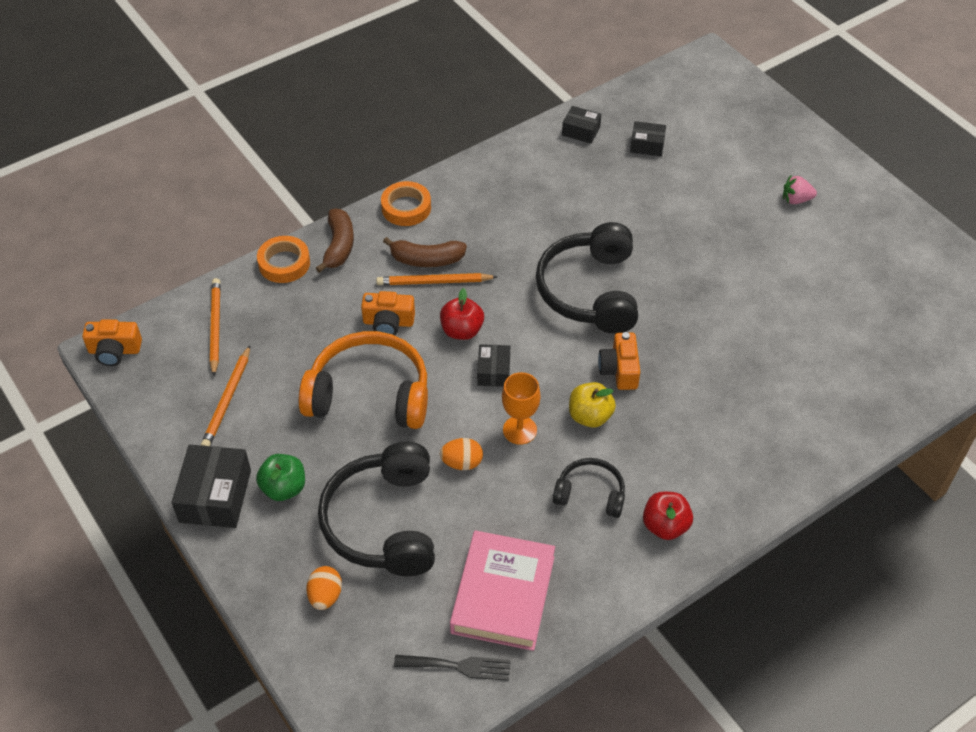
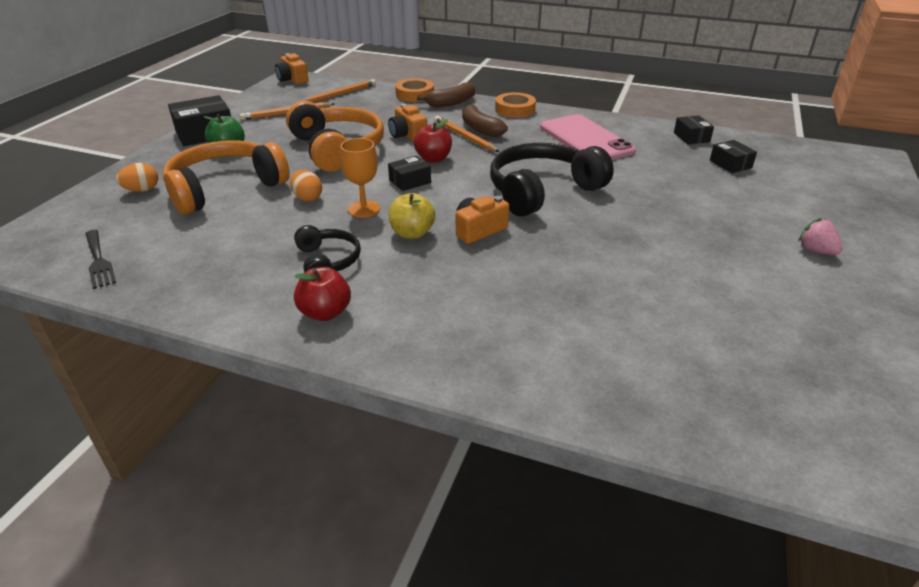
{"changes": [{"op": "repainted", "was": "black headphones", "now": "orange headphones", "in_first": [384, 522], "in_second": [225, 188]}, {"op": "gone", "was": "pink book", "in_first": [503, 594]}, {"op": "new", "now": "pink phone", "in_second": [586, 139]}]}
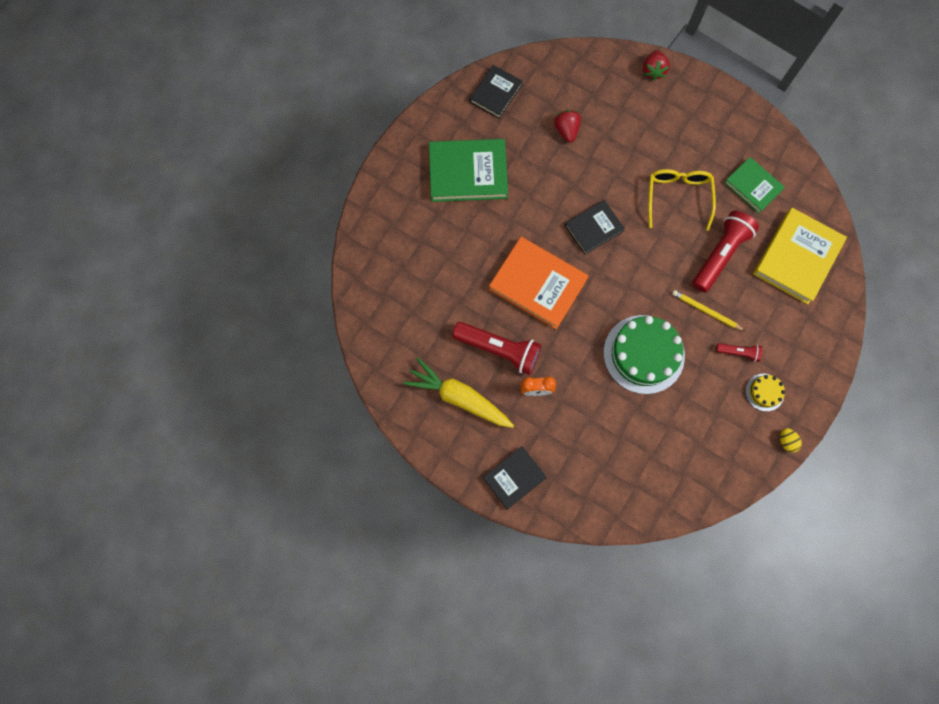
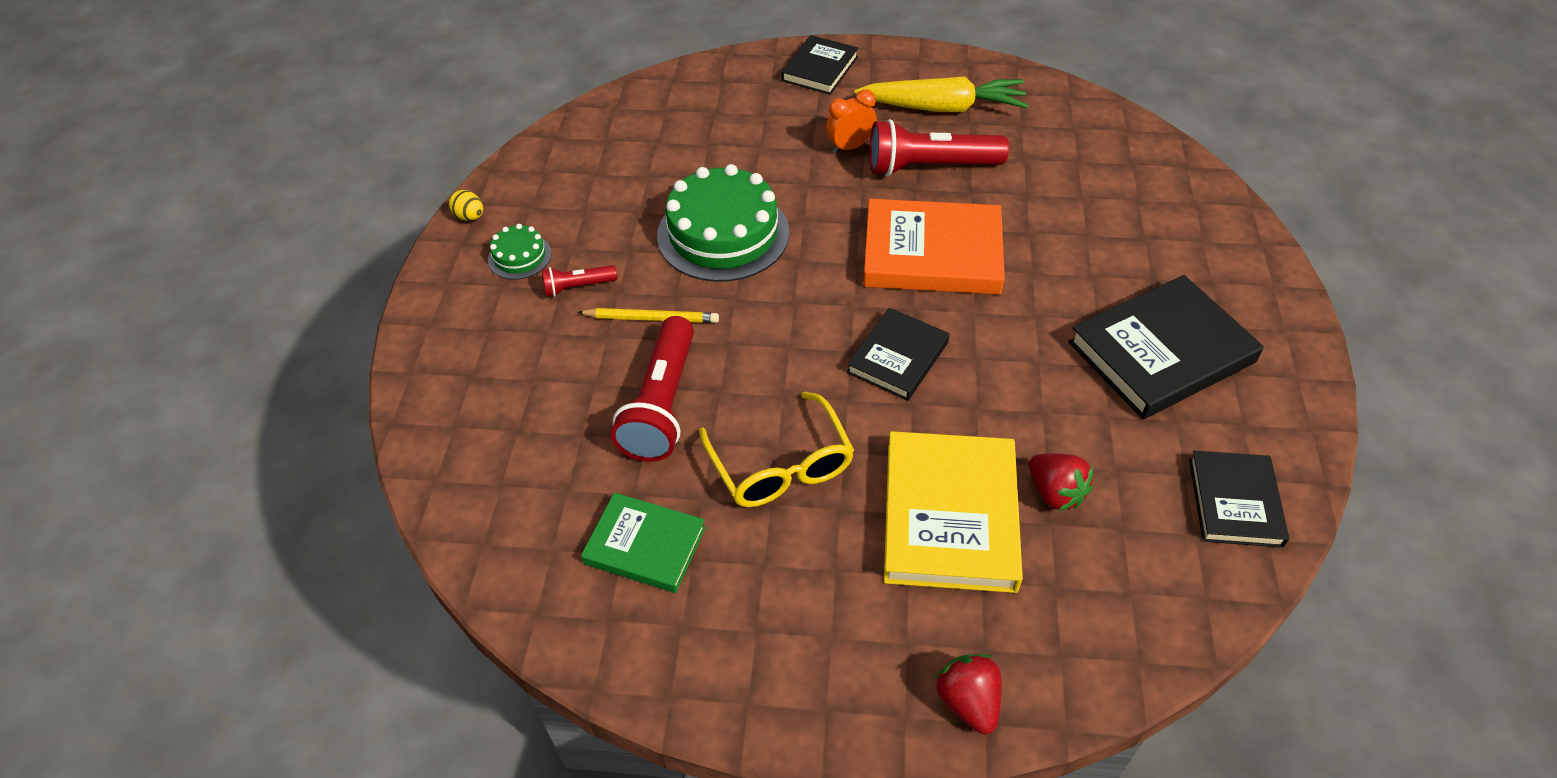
{"changes": [{"op": "repainted", "was": "green book", "now": "black book", "in_first": [468, 173], "in_second": [1161, 352]}, {"op": "repainted", "was": "yellow cake", "now": "green cake", "in_first": [764, 392], "in_second": [519, 256]}, {"op": "shifted", "was": "yellow book", "in_first": [797, 257], "in_second": [949, 516]}]}
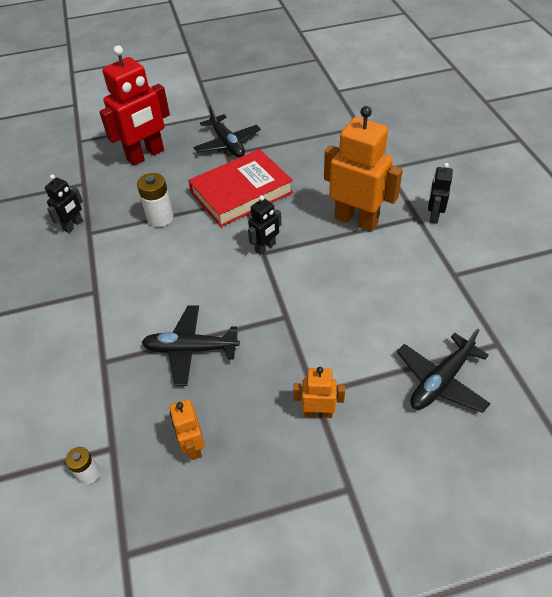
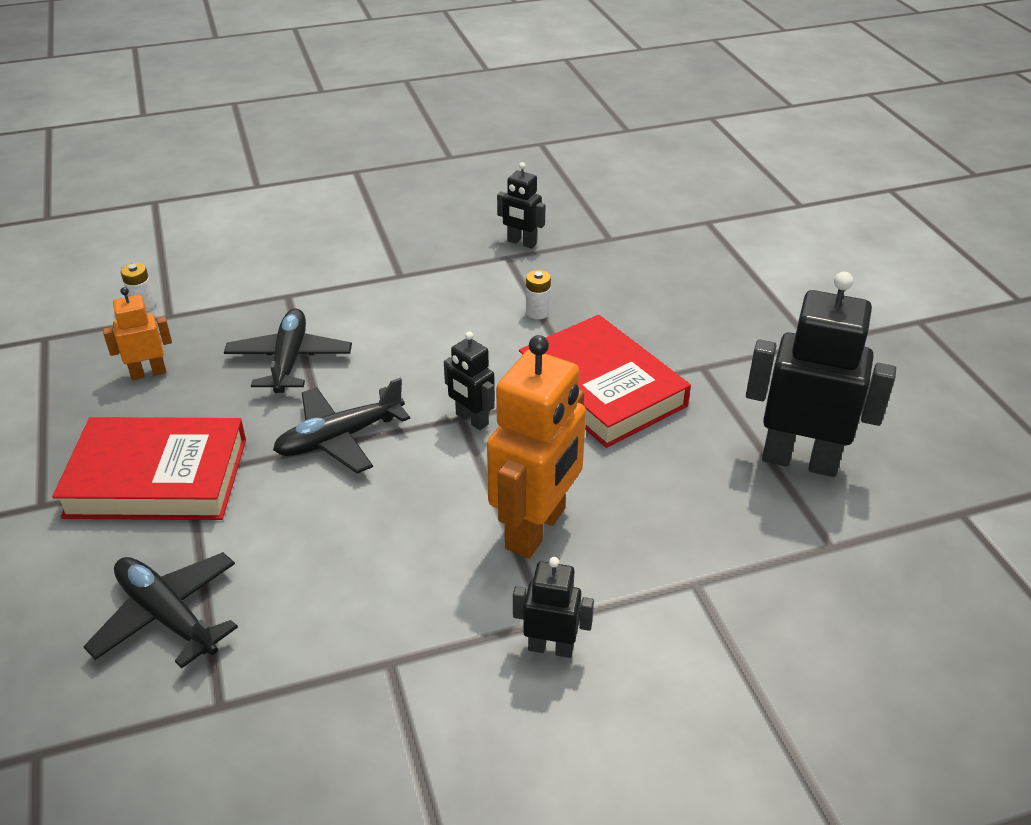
{"changes": [{"op": "gone", "was": "red robot", "in_first": [146, 155]}, {"op": "scaled", "was": "white battery", "in_first": [160, 218], "in_second": [537, 312], "ratio": 0.61}, {"op": "shifted", "was": "black plane", "in_first": [227, 143], "in_second": [340, 438]}, {"op": "swapped", "was": "orange robot", "now": "red book", "in_first": [318, 413], "in_second": [157, 477]}, {"op": "new", "now": "black robot", "in_second": [799, 460]}]}
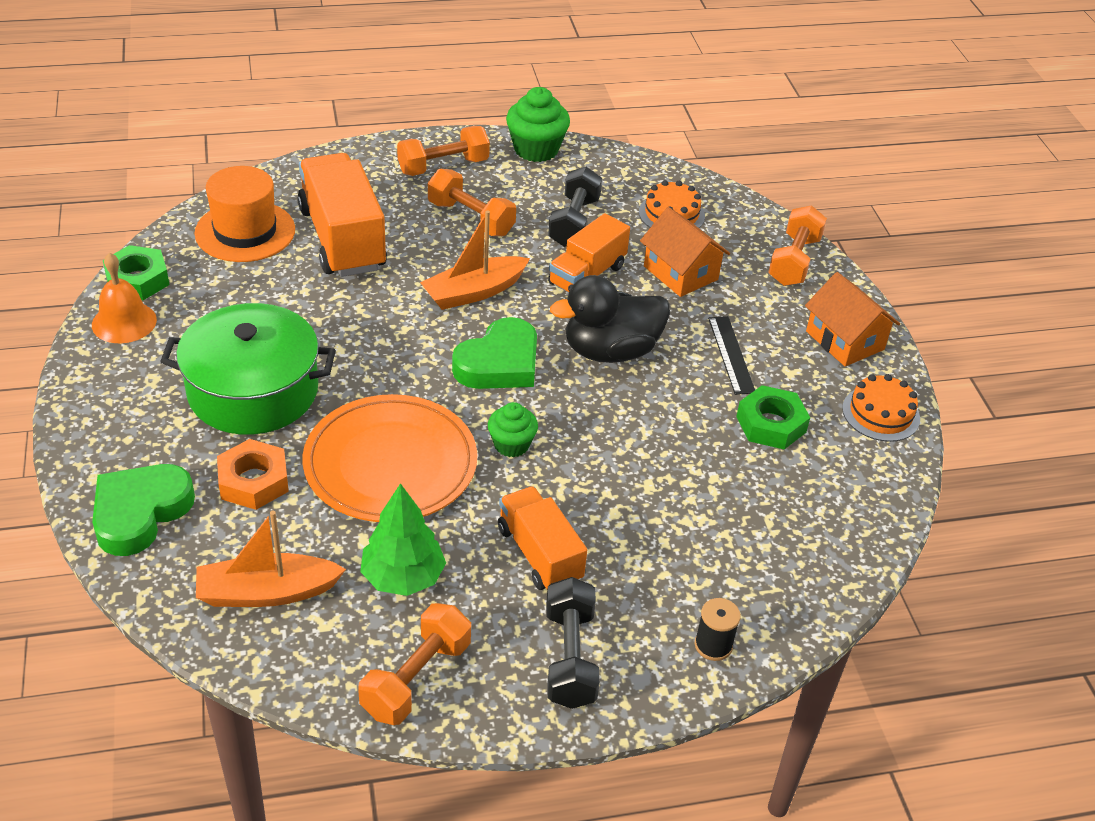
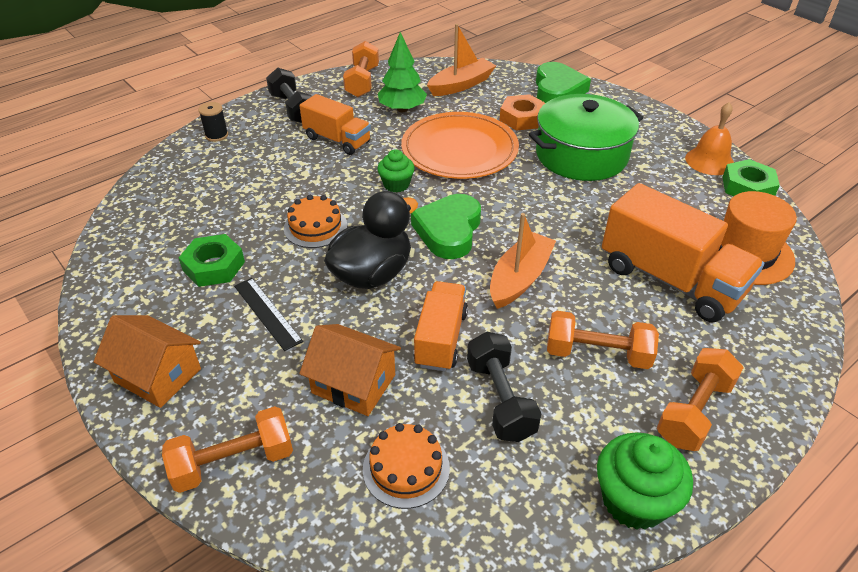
{"changes": [{"op": "rotated", "was": "orange dumbbell", "in_first": [794, 261], "in_second": [233, 462], "clockwise": 75}, {"op": "shifted", "was": "orange cake", "in_first": [881, 413], "in_second": [315, 227]}]}
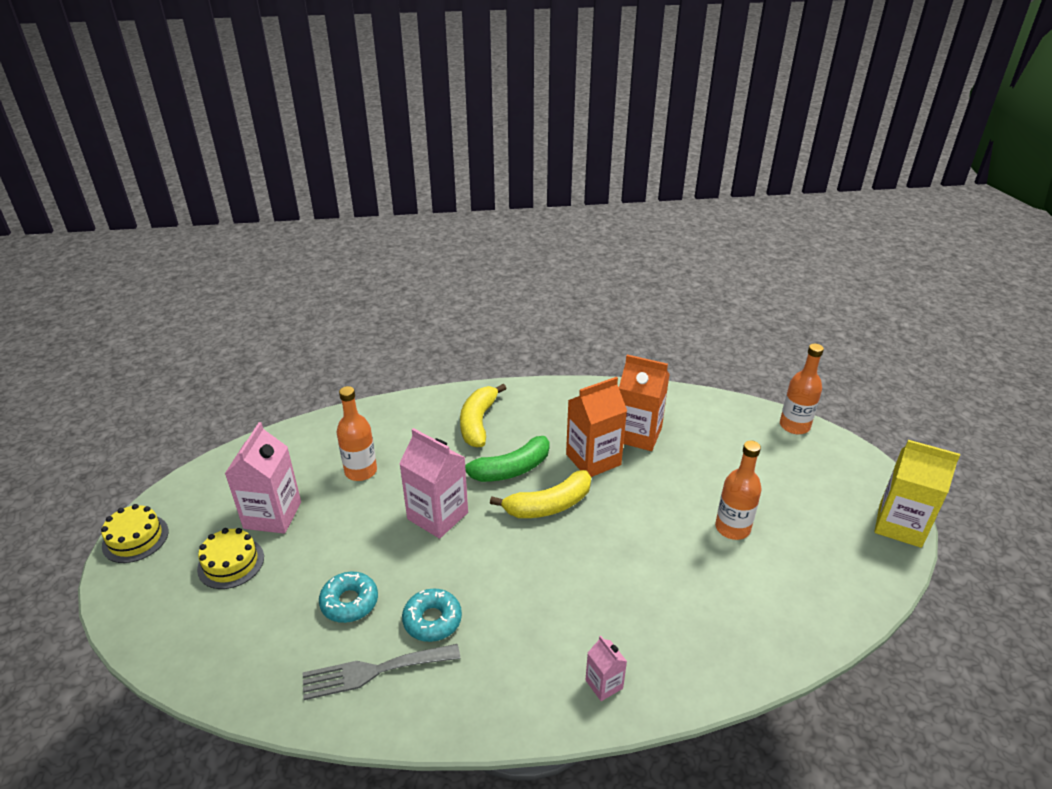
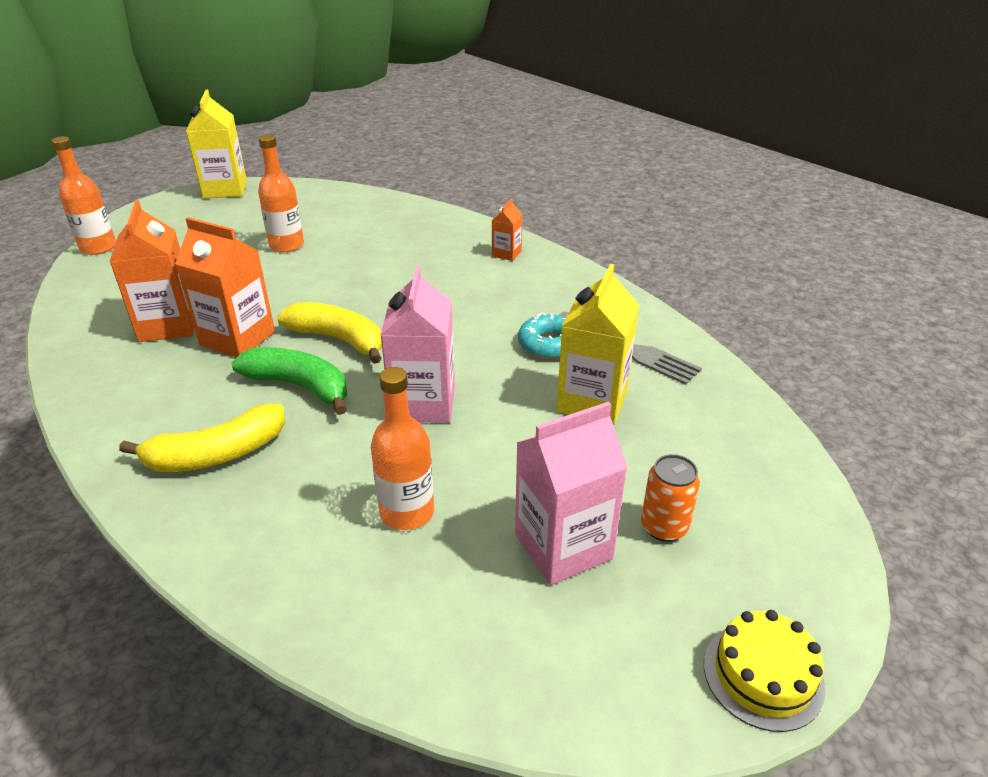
{"changes": [{"op": "swapped", "was": "yellow cake", "now": "orange can", "in_first": [231, 563], "in_second": [664, 527]}, {"op": "swapped", "was": "turquoise donut", "now": "yellow carton", "in_first": [349, 602], "in_second": [592, 401]}, {"op": "repainted", "was": "pink carton", "now": "orange carton", "in_first": [604, 684], "in_second": [506, 253]}]}
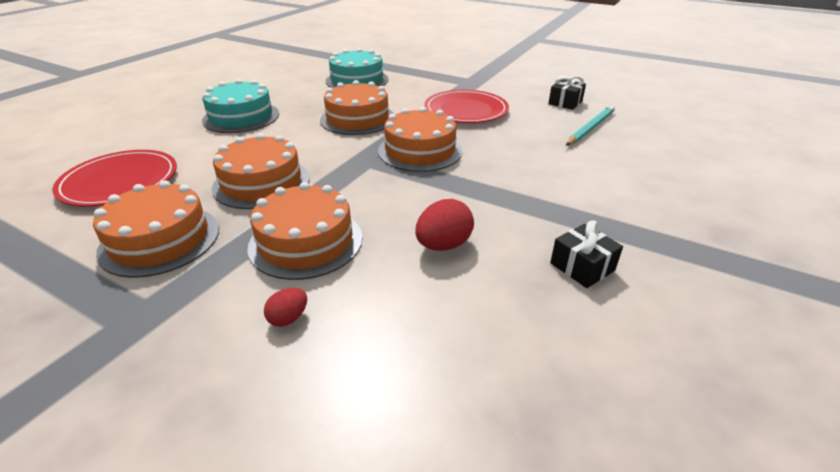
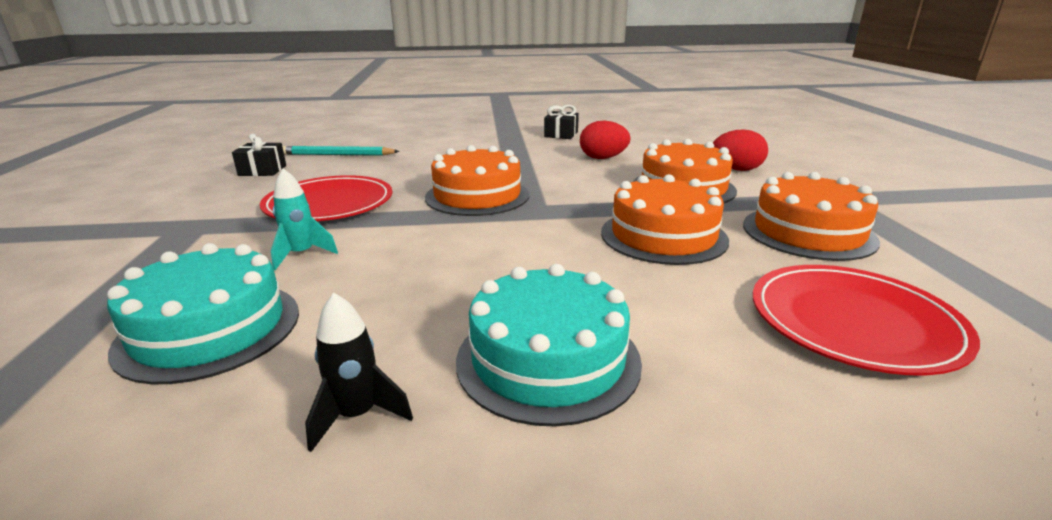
{"changes": [{"op": "scaled", "was": "red egg", "in_first": [288, 318], "in_second": [736, 169], "ratio": 1.74}, {"op": "gone", "was": "orange cake", "in_first": [357, 119]}, {"op": "new", "now": "turquoise rocket", "in_second": [302, 255]}, {"op": "new", "now": "black rocket", "in_second": [357, 415]}]}
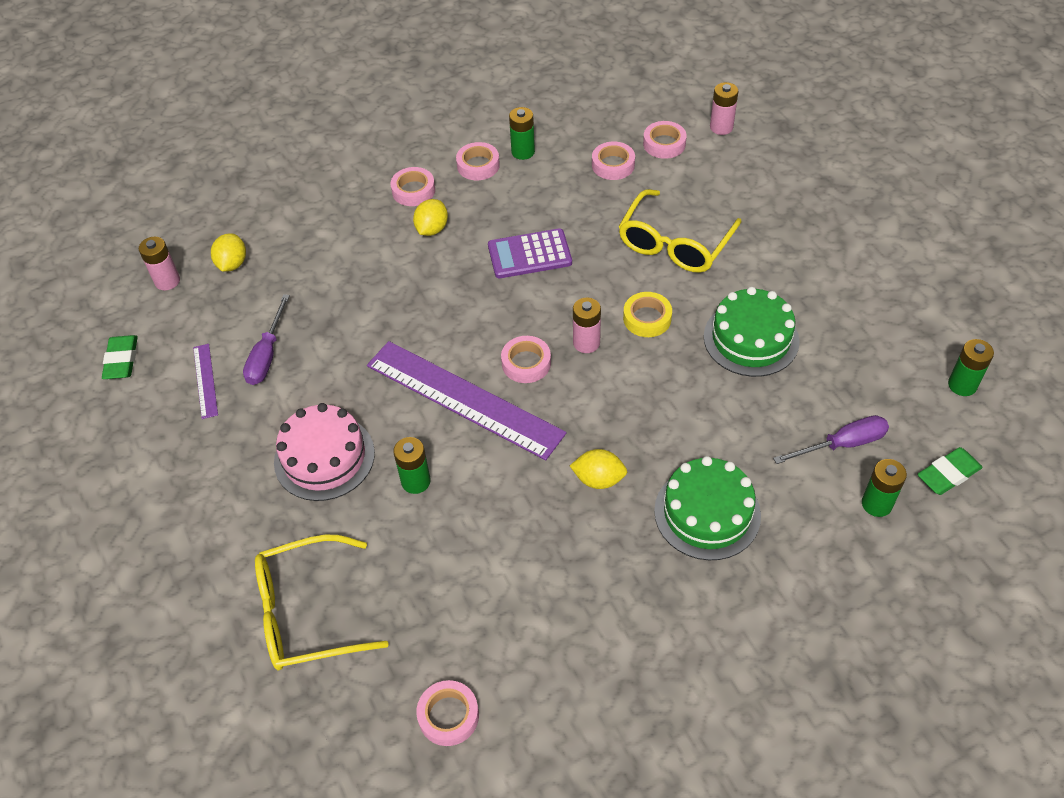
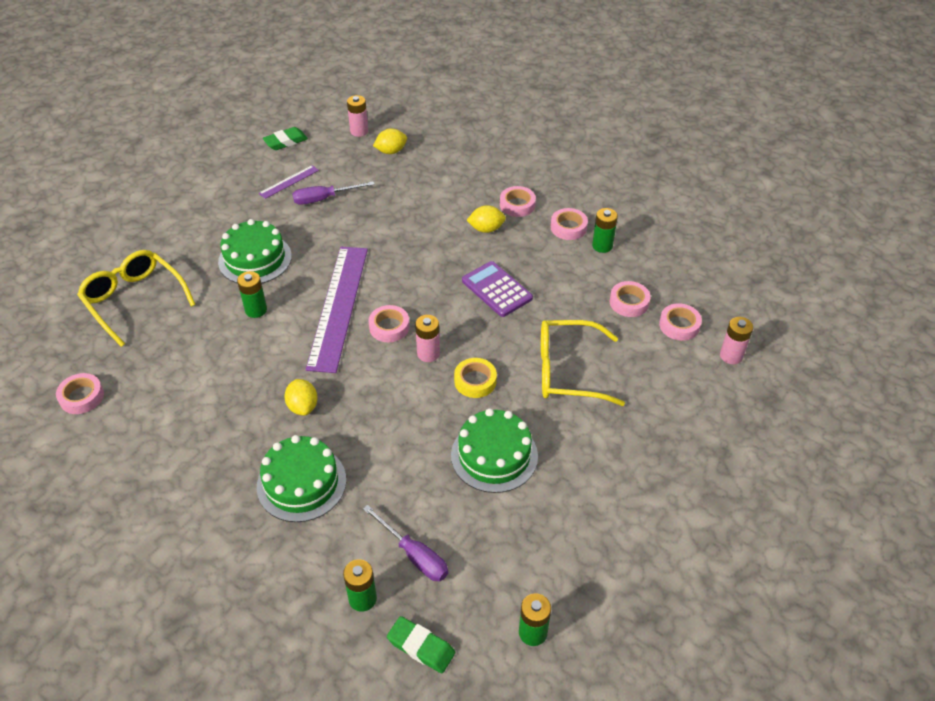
{"changes": [{"op": "repainted", "was": "pink cake", "now": "green cake", "in_first": [324, 457], "in_second": [255, 259]}]}
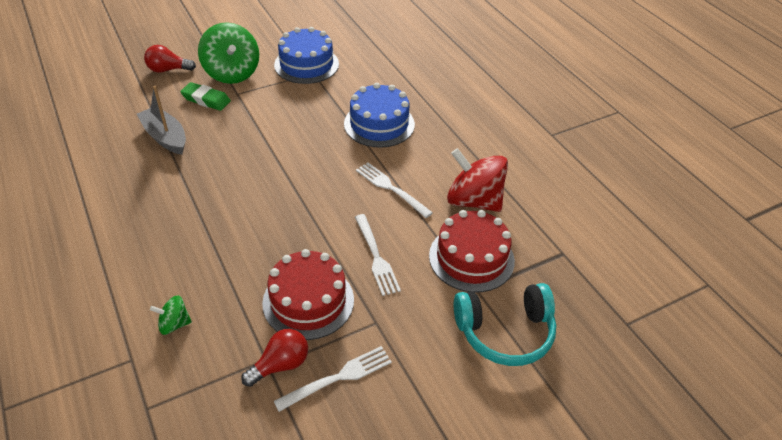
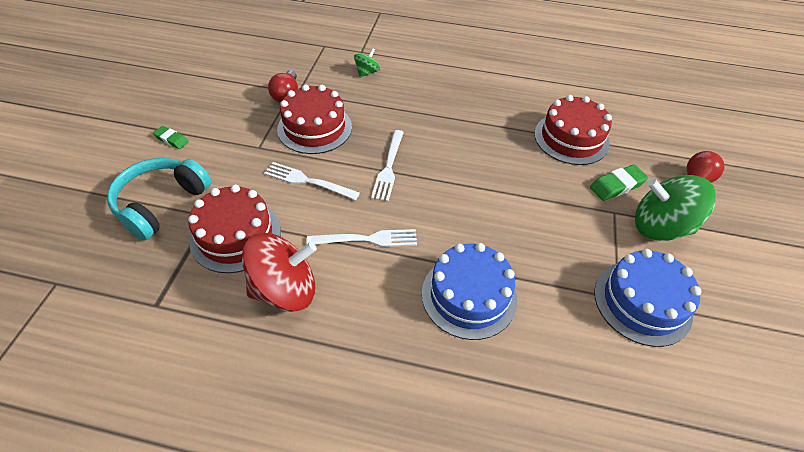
{"changes": [{"op": "swapped", "was": "grey boat", "now": "red cake", "in_first": [165, 137], "in_second": [571, 138]}, {"op": "shifted", "was": "white fork", "in_first": [338, 378], "in_second": [389, 167]}, {"op": "new", "now": "green eraser", "in_second": [171, 140]}]}
